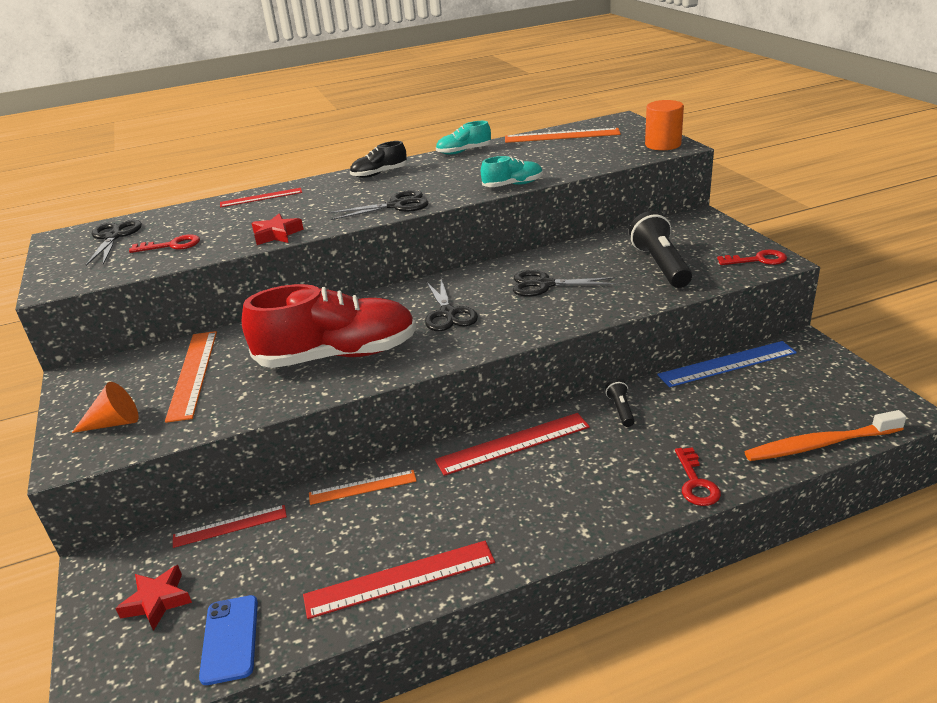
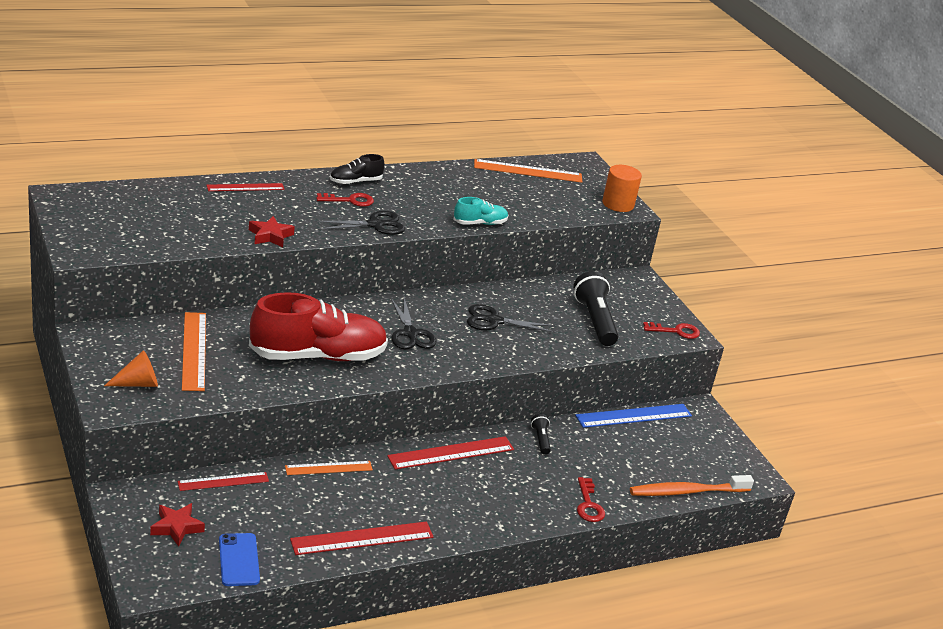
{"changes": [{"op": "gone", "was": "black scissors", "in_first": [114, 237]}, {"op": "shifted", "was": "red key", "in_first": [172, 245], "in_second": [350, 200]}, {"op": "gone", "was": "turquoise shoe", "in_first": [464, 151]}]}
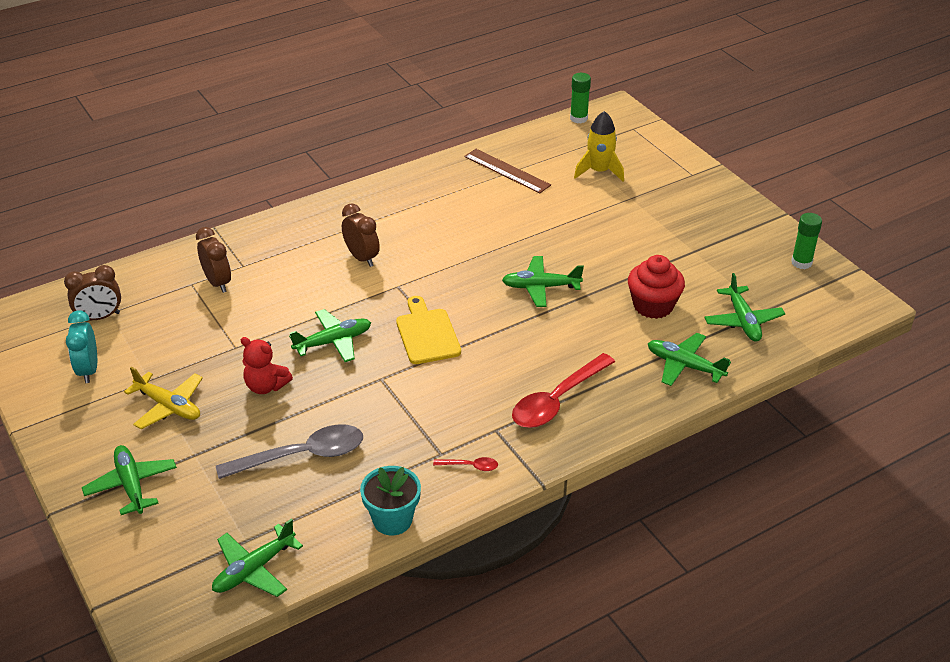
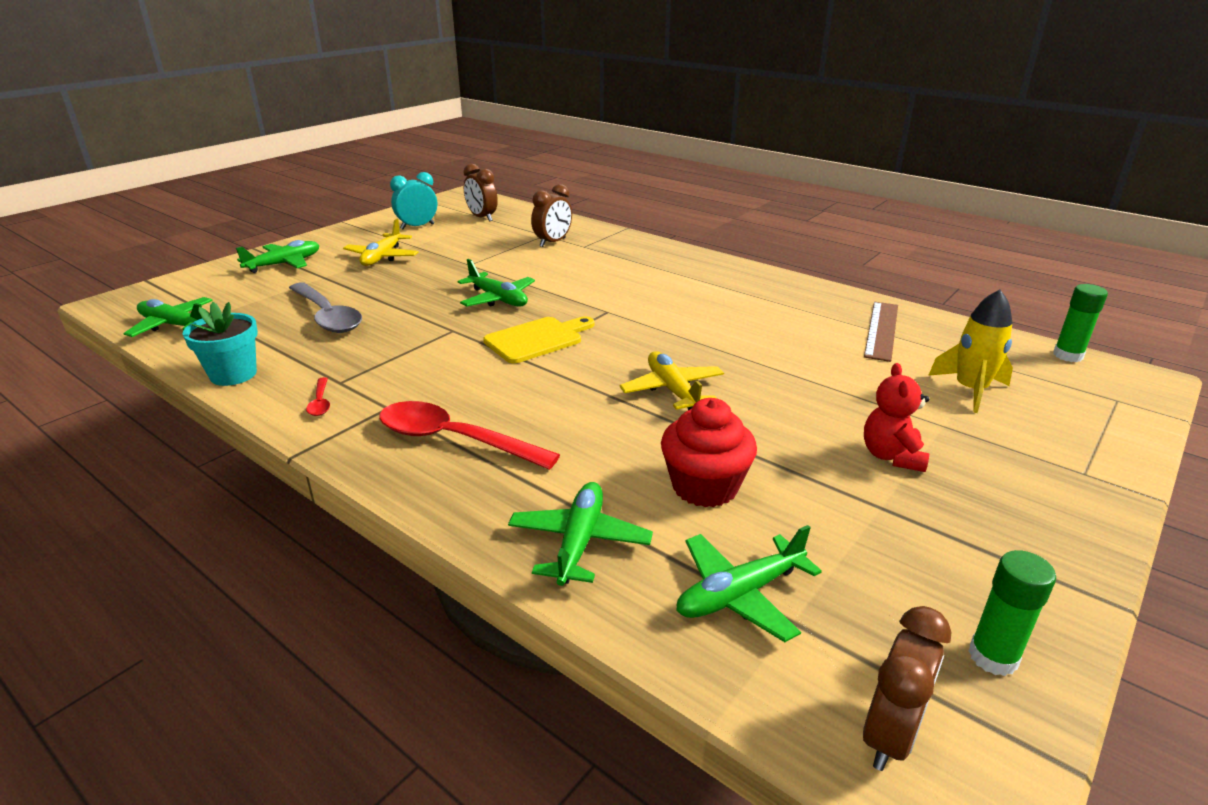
{"changes": [{"op": "shifted", "was": "red teddy bear", "in_first": [266, 386], "in_second": [891, 456]}, {"op": "shifted", "was": "brown clock", "in_first": [362, 258], "in_second": [890, 735]}, {"op": "repainted", "was": "green plane", "now": "yellow plane", "in_first": [540, 287], "in_second": [672, 390]}]}
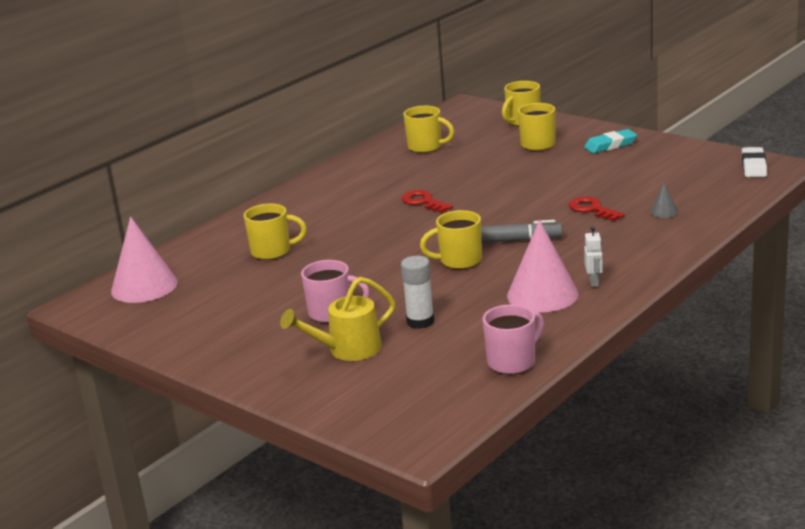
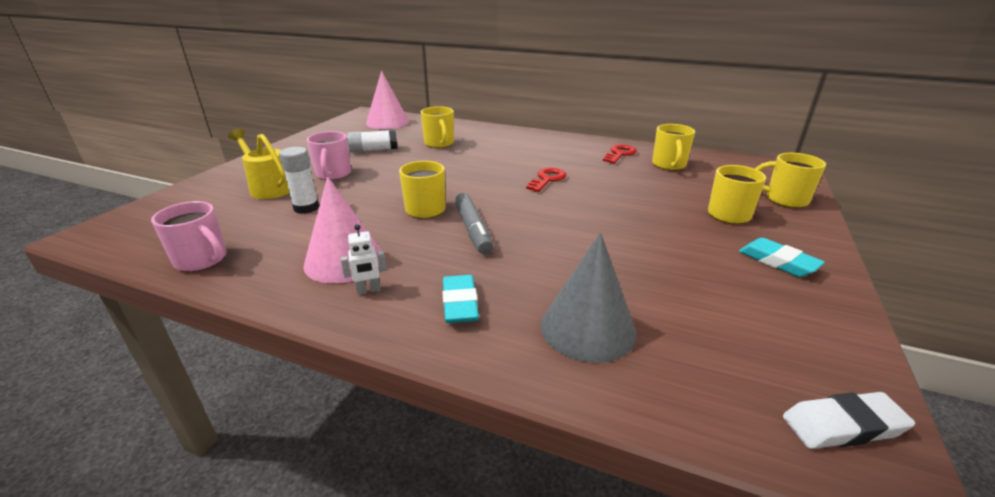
{"changes": [{"op": "shifted", "was": "red key", "in_first": [592, 209], "in_second": [620, 154]}, {"op": "scaled", "was": "grey cone", "in_first": [663, 212], "in_second": [587, 328], "ratio": 2.33}, {"op": "new", "now": "white glue stick", "in_second": [373, 150]}, {"op": "new", "now": "turquoise eraser", "in_second": [460, 303]}]}
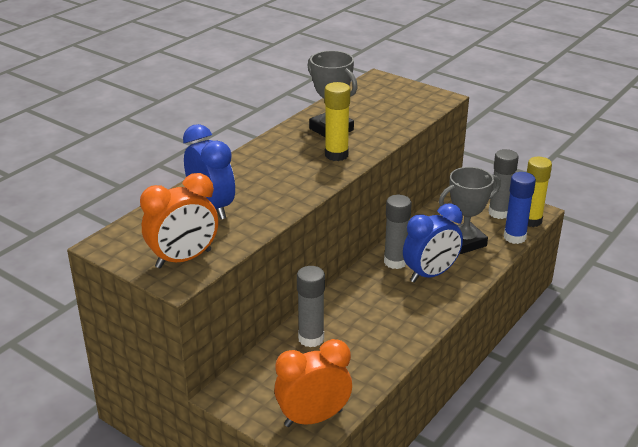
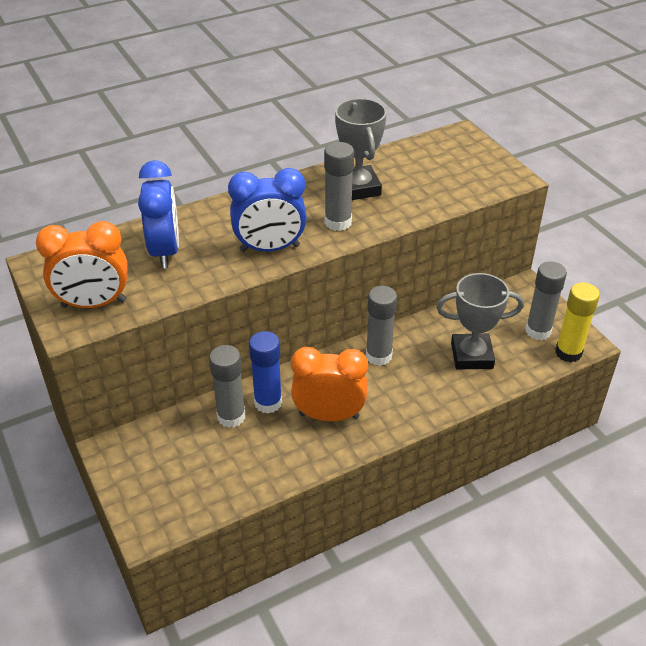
{"changes": [{"op": "shifted", "was": "orange clock", "in_first": [313, 418], "in_second": [329, 415]}, {"op": "repainted", "was": "yellow glue stick", "now": "grey glue stick", "in_first": [336, 155], "in_second": [338, 222]}, {"op": "shifted", "was": "blue clock", "in_first": [430, 274], "in_second": [270, 248]}, {"op": "shifted", "was": "blue glue stick", "in_first": [514, 237], "in_second": [268, 403]}]}
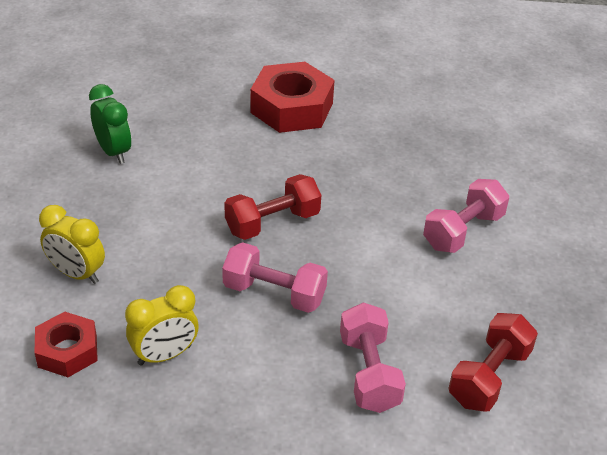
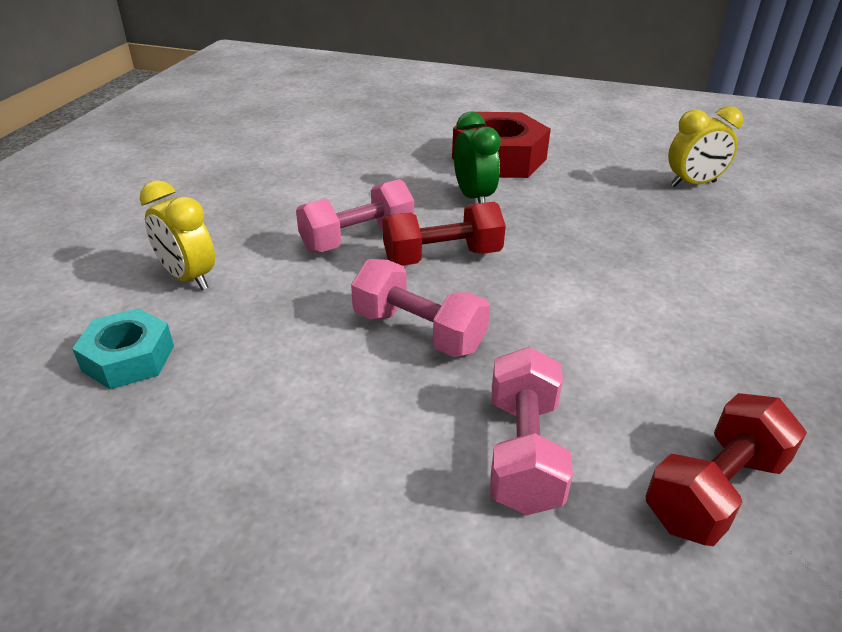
{"changes": [{"op": "repainted", "was": "red nut", "now": "turquoise nut", "in_first": [67, 351], "in_second": [128, 358]}, {"op": "shifted", "was": "green clock", "in_first": [113, 152], "in_second": [473, 198]}, {"op": "shifted", "was": "yellow clock", "in_first": [164, 355], "in_second": [693, 184]}, {"op": "shifted", "was": "pink dumbbell", "in_first": [463, 231], "in_second": [357, 239]}]}
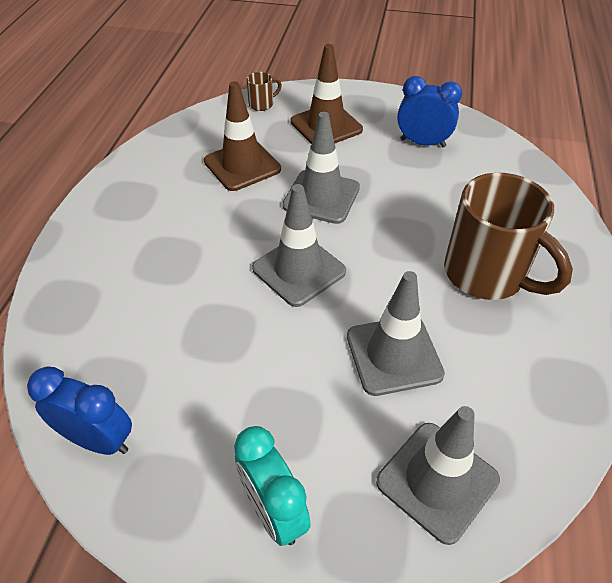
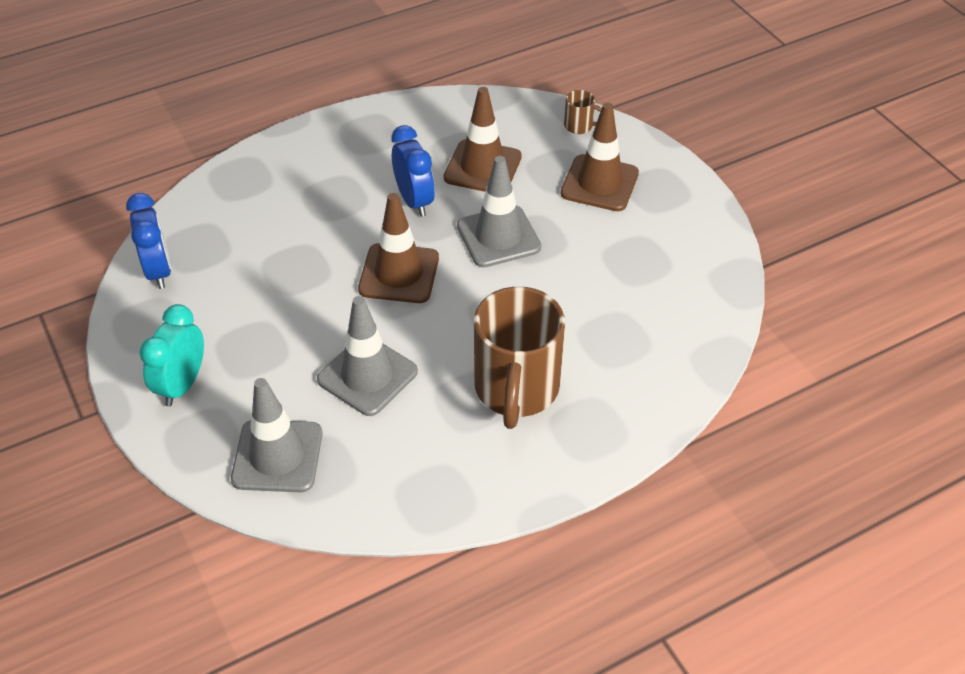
{"changes": [{"op": "repainted", "was": "grey traffic cone", "now": "brown traffic cone", "in_first": [299, 270], "in_second": [399, 274]}, {"op": "shifted", "was": "blue clock", "in_first": [422, 143], "in_second": [414, 201]}]}
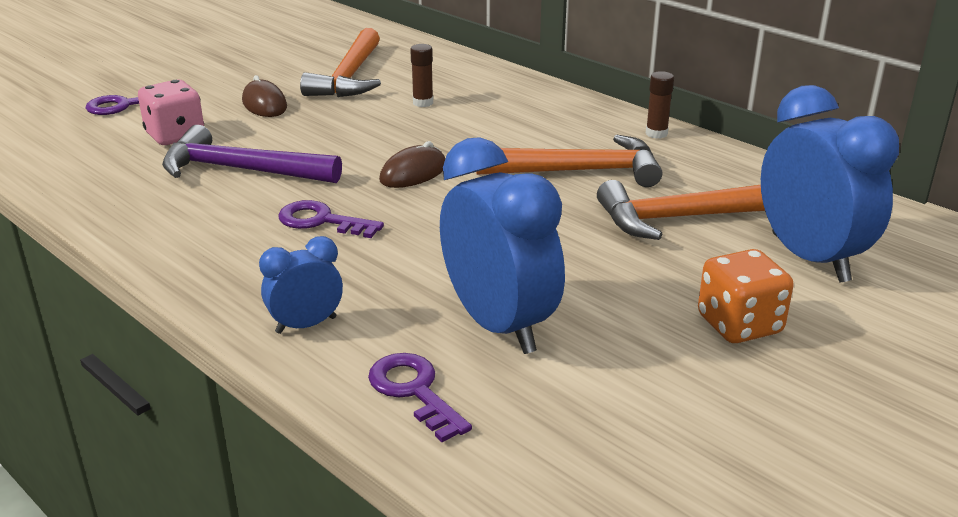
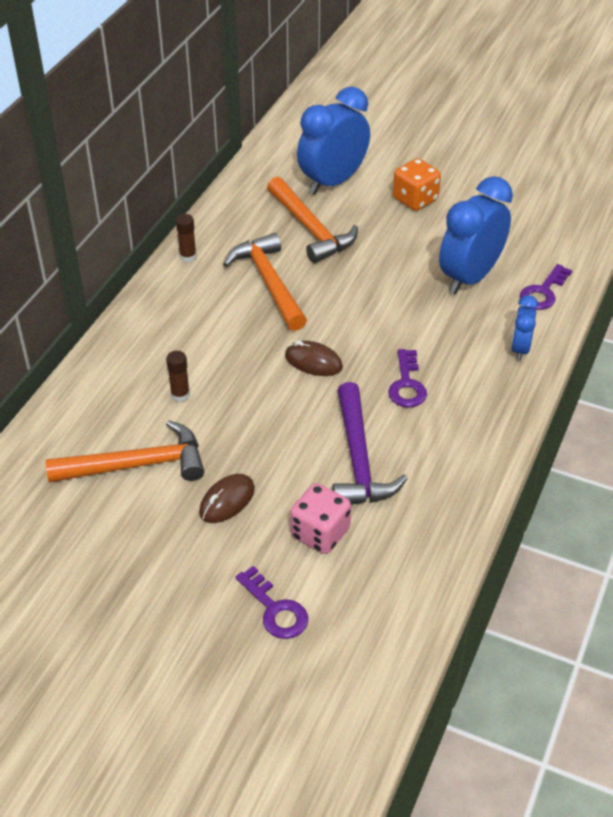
{"changes": [{"op": "rotated", "was": "blue clock", "in_first": [306, 325], "in_second": [520, 349], "clockwise": 60}]}
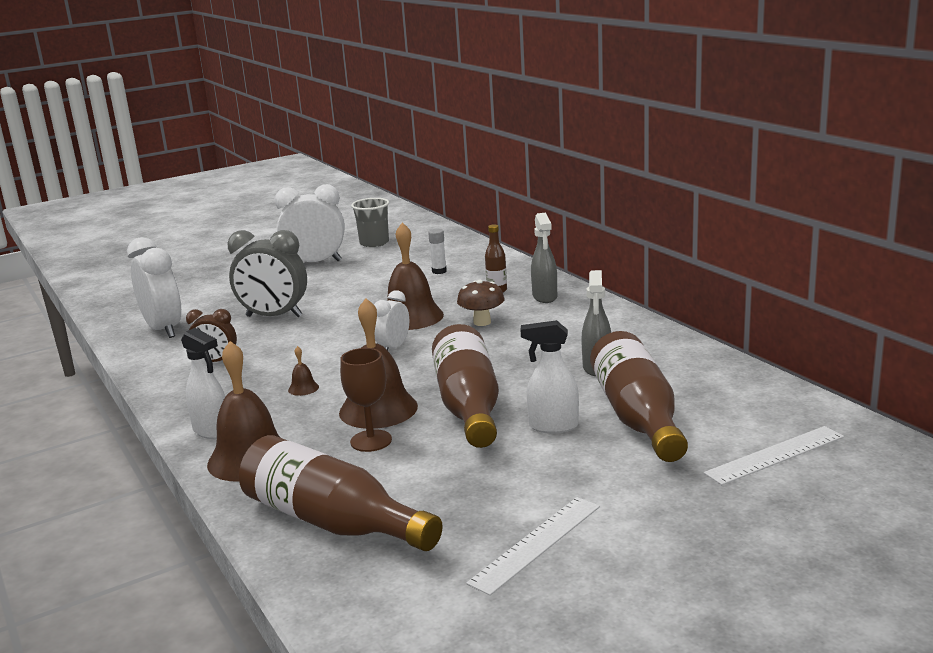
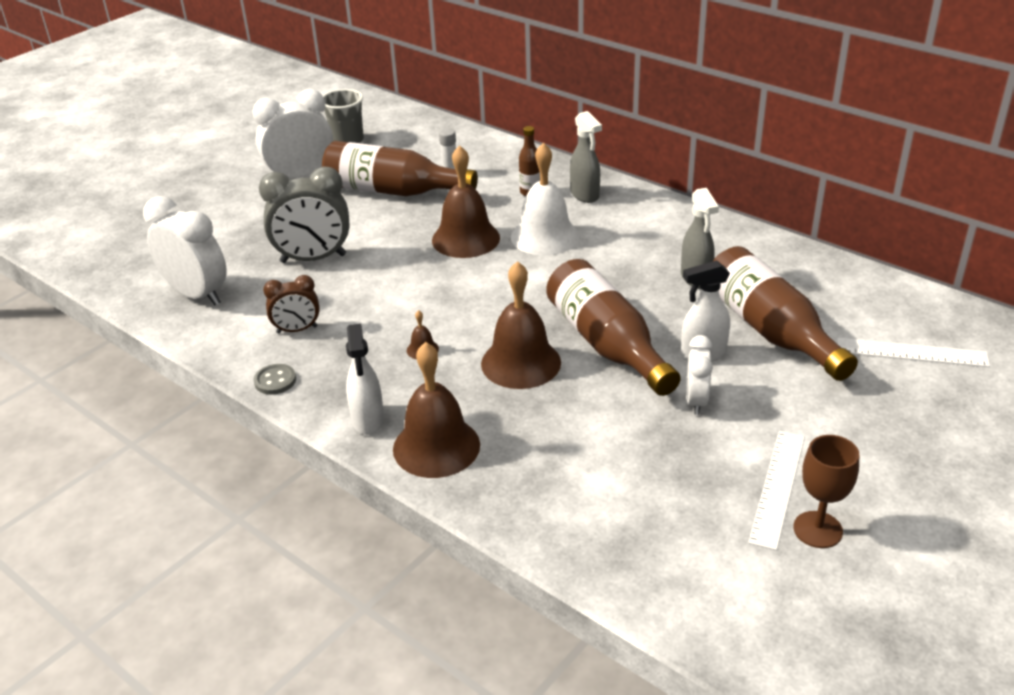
{"changes": [{"op": "rotated", "was": "white spray bottle", "in_first": [212, 431], "in_second": [368, 420], "clockwise": 60}, {"op": "shifted", "was": "brown bottle", "in_first": [332, 522], "in_second": [393, 191]}, {"op": "shifted", "was": "brown goblet", "in_first": [371, 441], "in_second": [817, 529]}, {"op": "shifted", "was": "white clock", "in_first": [393, 348], "in_second": [696, 401]}, {"op": "swapped", "was": "brown mushroom", "now": "white bell", "in_first": [482, 322], "in_second": [545, 236]}, {"op": "rotated", "was": "white ruler", "in_first": [775, 455], "in_second": [911, 353], "clockwise": 60}, {"op": "new", "now": "grey button", "in_second": [275, 381]}]}
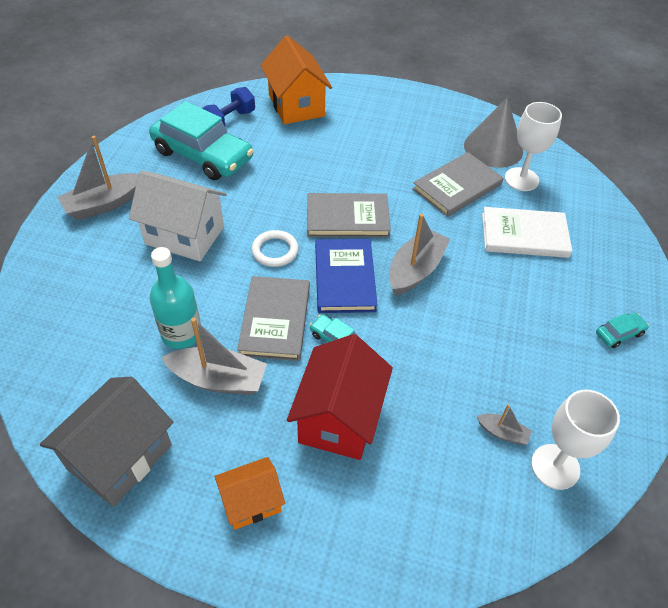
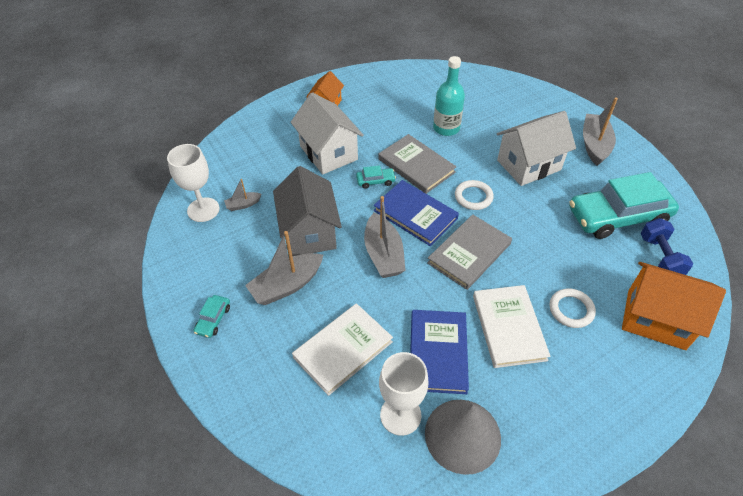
{"changes": [{"op": "shifted", "was": "grey house", "in_first": [120, 457], "in_second": [309, 232]}, {"op": "shifted", "was": "grey boat", "in_first": [218, 379], "in_second": [286, 285]}, {"op": "repainted", "was": "red house", "now": "white house", "in_first": [339, 418], "in_second": [328, 153]}, {"op": "repainted", "was": "grey book", "now": "blue book", "in_first": [457, 187], "in_second": [438, 352]}, {"op": "new", "now": "white book", "in_second": [508, 327]}, {"op": "new", "now": "white ring", "in_second": [571, 310]}]}
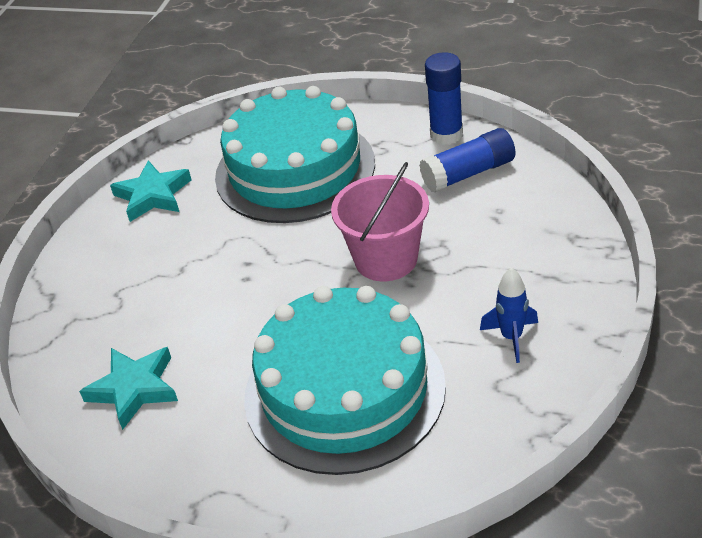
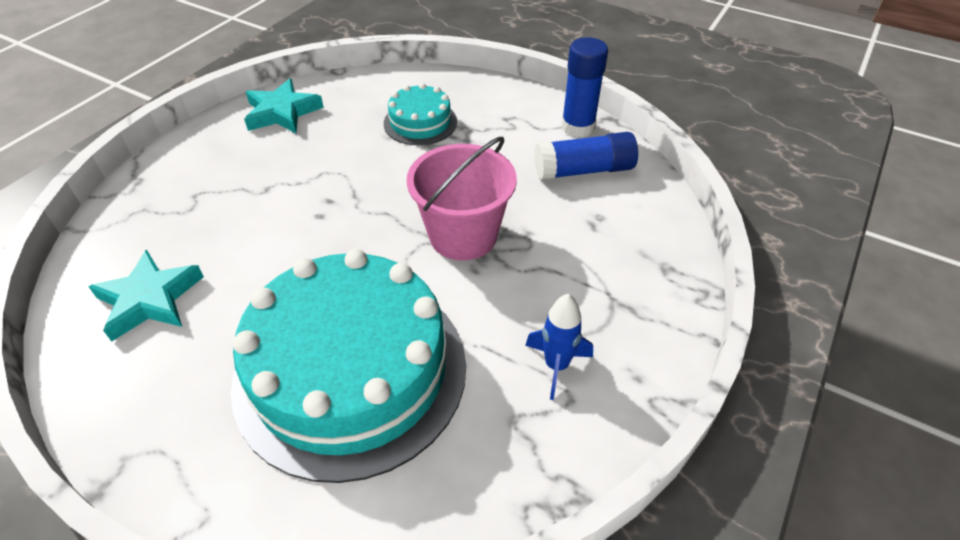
{"changes": [{"op": "scaled", "was": "turquoise cake", "in_first": [295, 169], "in_second": [420, 122], "ratio": 0.46}]}
